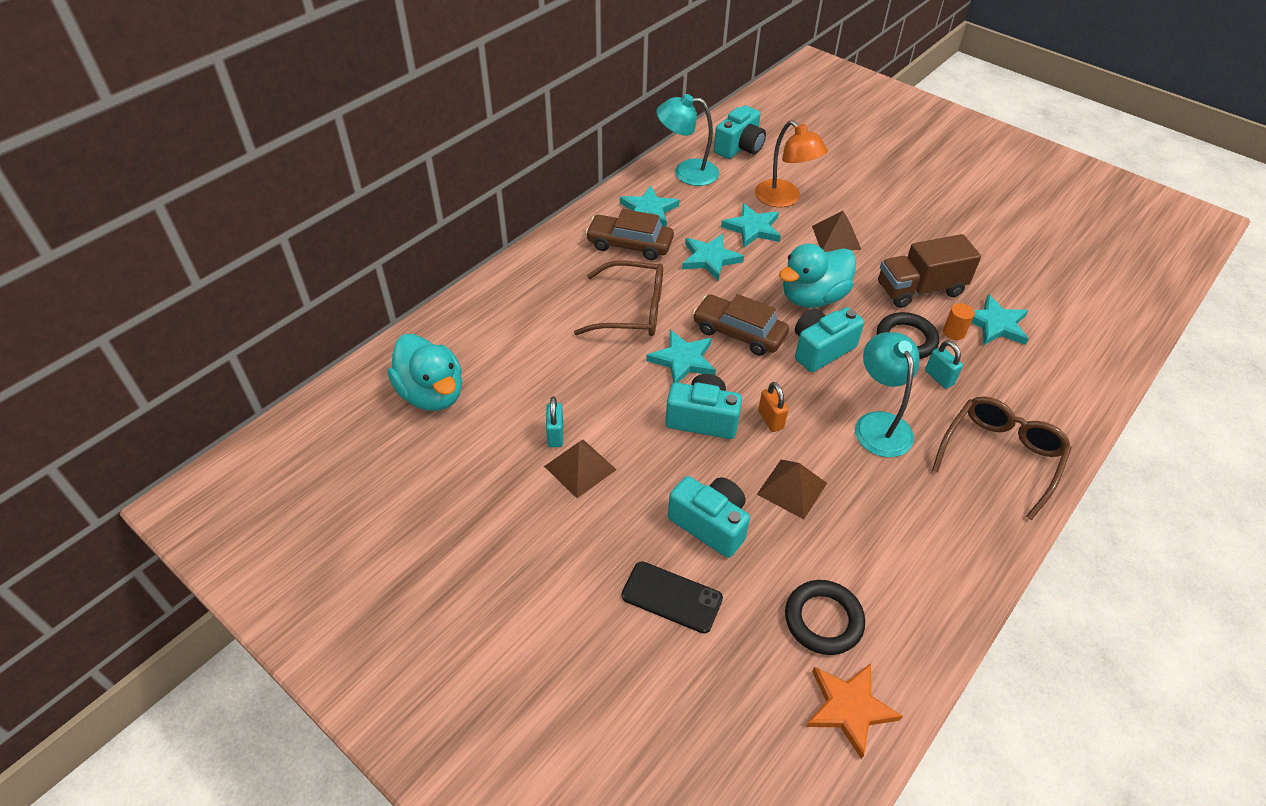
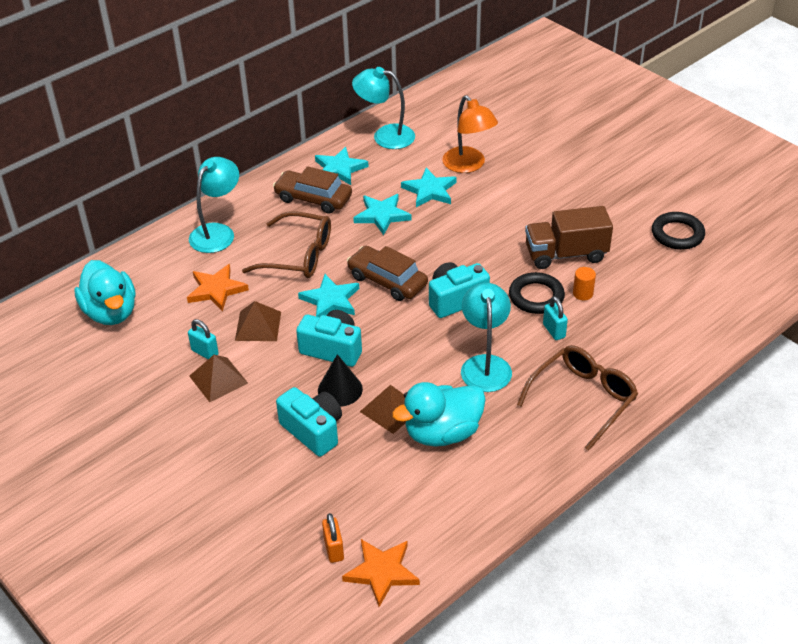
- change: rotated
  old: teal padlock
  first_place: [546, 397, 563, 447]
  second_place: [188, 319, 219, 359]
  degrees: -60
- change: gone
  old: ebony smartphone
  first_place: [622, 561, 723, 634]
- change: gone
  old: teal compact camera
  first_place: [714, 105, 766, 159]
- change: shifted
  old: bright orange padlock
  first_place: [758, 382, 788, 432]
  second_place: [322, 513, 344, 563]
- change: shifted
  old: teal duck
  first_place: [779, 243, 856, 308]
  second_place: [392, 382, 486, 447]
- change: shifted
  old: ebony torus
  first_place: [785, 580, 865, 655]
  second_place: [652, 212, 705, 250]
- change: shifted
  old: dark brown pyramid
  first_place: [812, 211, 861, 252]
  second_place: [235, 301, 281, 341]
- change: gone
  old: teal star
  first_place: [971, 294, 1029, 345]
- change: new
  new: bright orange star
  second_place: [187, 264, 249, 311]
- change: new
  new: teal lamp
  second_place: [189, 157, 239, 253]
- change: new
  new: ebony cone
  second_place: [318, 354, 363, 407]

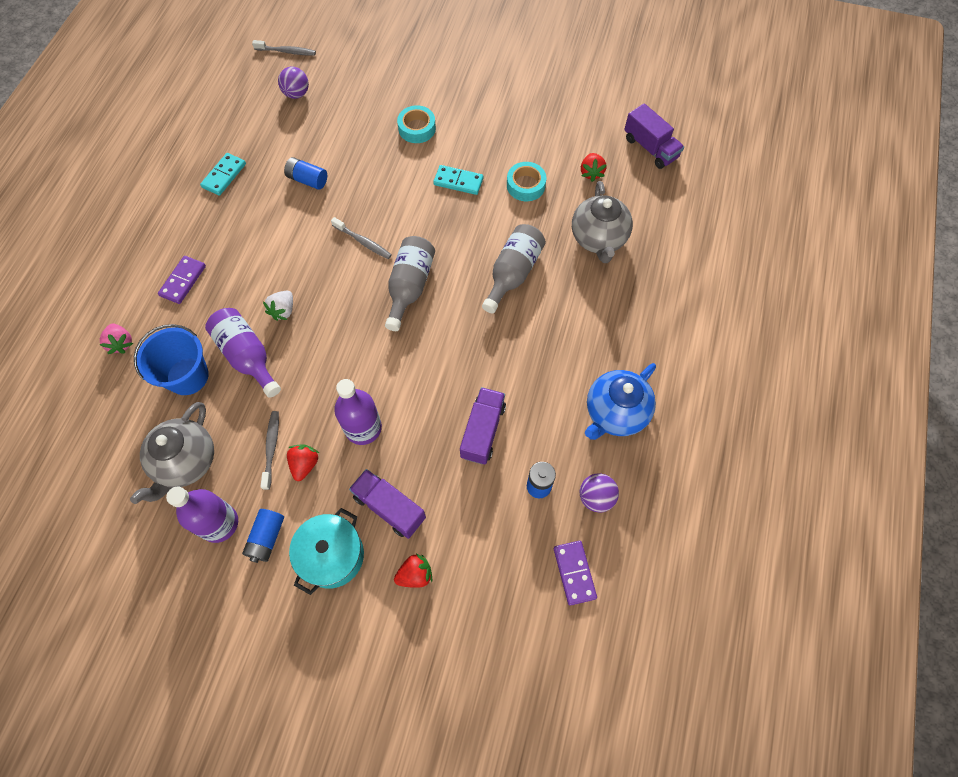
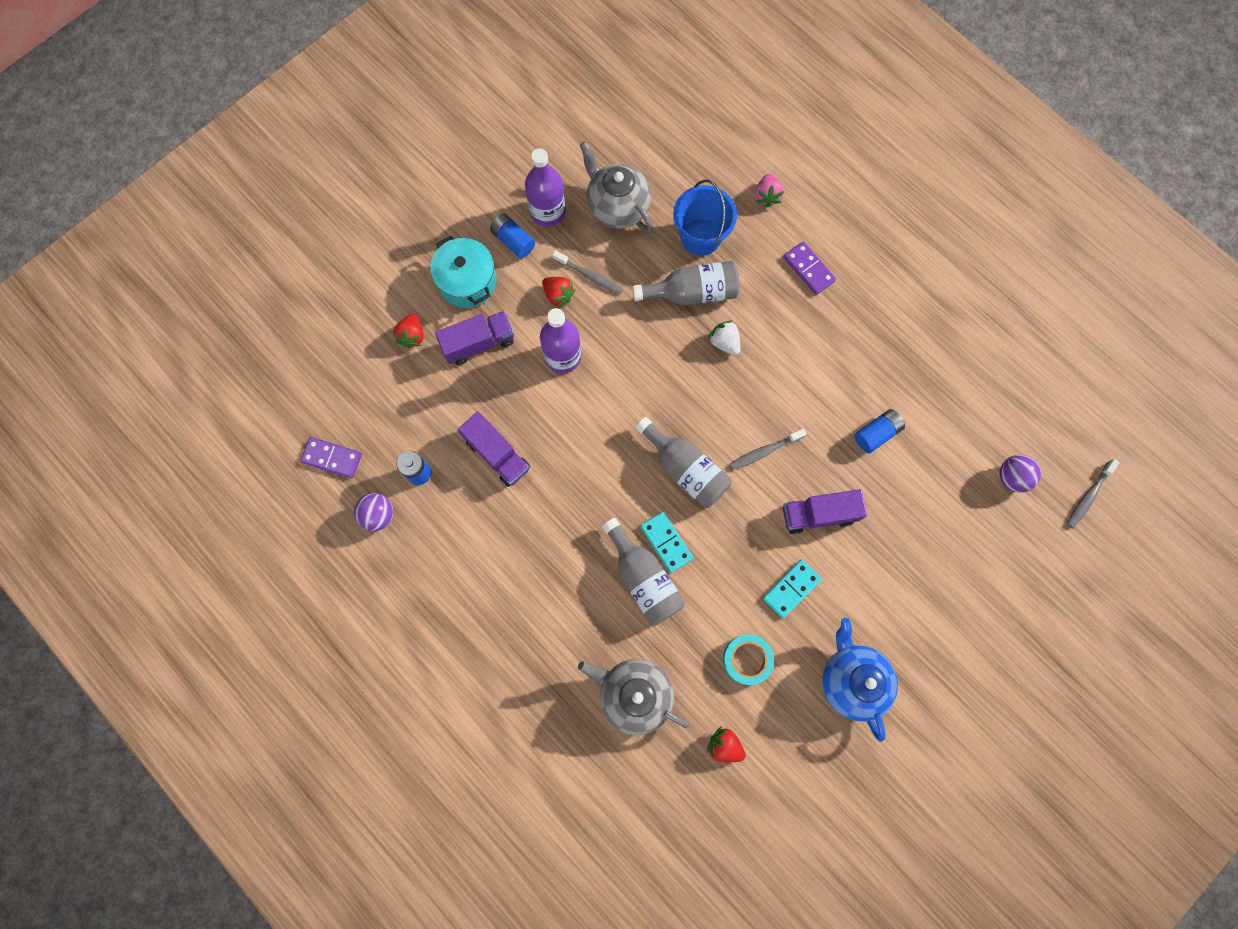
- change: rotated
  old: rosy strawberry
  first_place: [100, 323, 133, 354]
  second_place: [755, 174, 784, 207]
  degrees: -90
- change: shifted
  old: teal domino
  first_place: [200, 153, 246, 196]
  second_place: [640, 512, 693, 573]
- change: repainted
  old: royal purple drink bottle
  new: grey drink bottle
  first_place: [205, 308, 281, 398]
  second_place: [633, 261, 740, 305]
- change: gone
  old: teal sticky tape
  first_place: [397, 105, 436, 143]
- change: shifted
  old: royal blue china teapot
  first_place: [585, 363, 656, 440]
  second_place: [822, 618, 898, 742]
- change: shifted
  old: royal purple toy truck
  first_place: [624, 103, 684, 169]
  second_place: [783, 489, 867, 534]

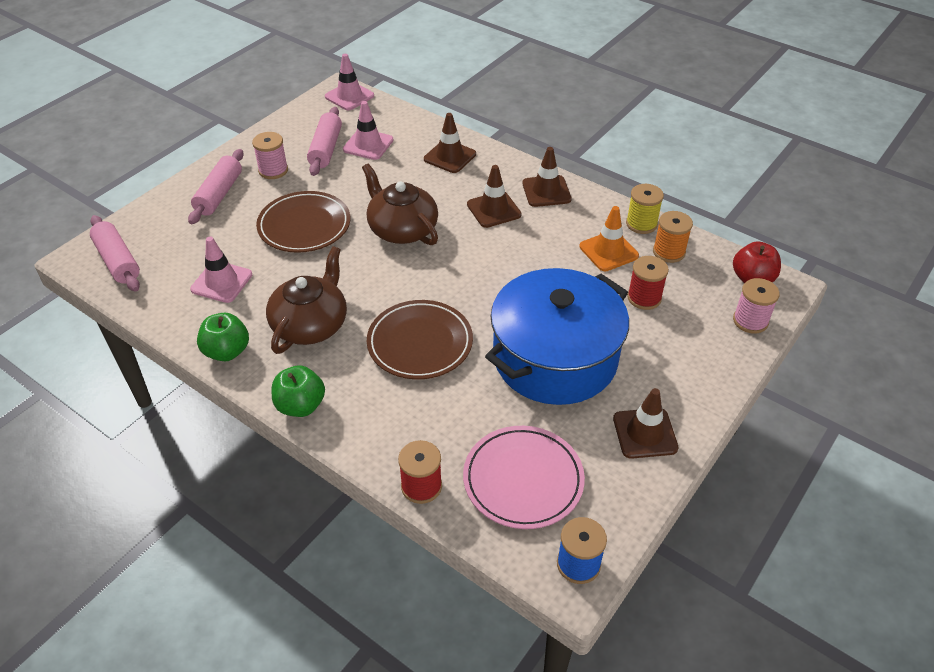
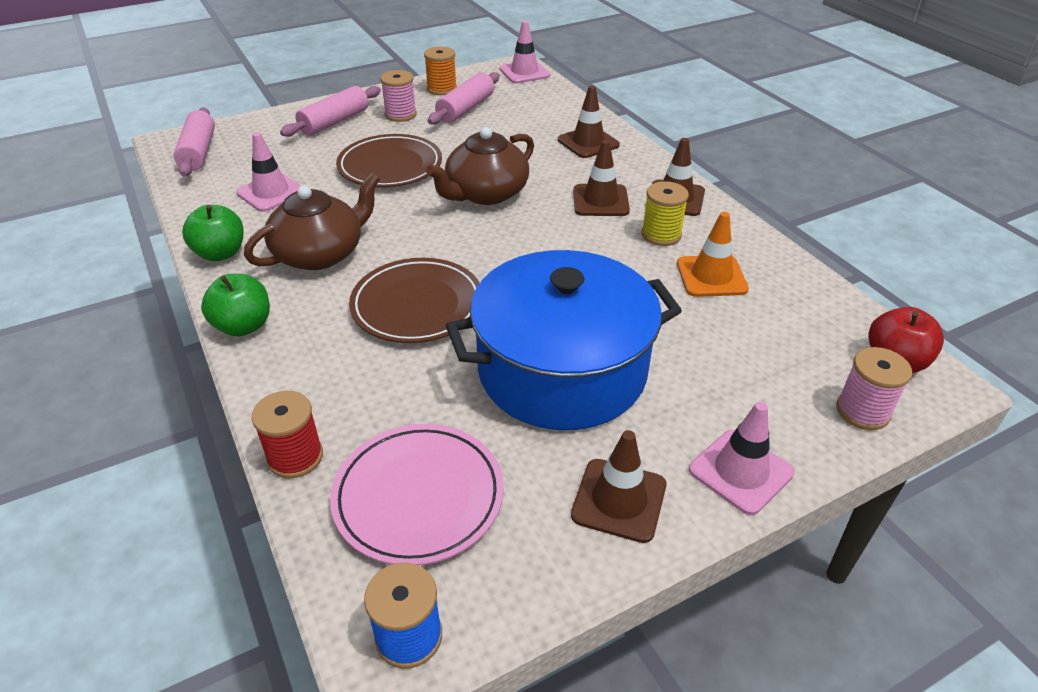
- change: shifted
  old: rosy safety cone
  first_place: [343, 101, 393, 160]
  second_place: [689, 402, 794, 515]
- change: rotated
  old: dark brown china teapot
  first_place: [362, 164, 438, 245]
  second_place: [426, 127, 534, 205]
  degrees: -120
- change: shifted
  old: bright yellow reel of thread
  first_place: [626, 184, 664, 234]
  second_place: [641, 181, 689, 246]
- change: gone
  old: crimson reel of thread
  first_place: [627, 256, 669, 310]
- change: shifted
  old: bright orange reel of thread
  first_place: [653, 211, 693, 263]
  second_place: [424, 46, 457, 95]

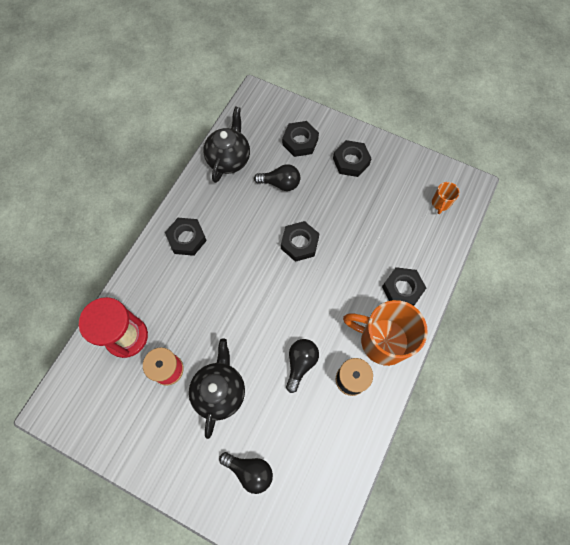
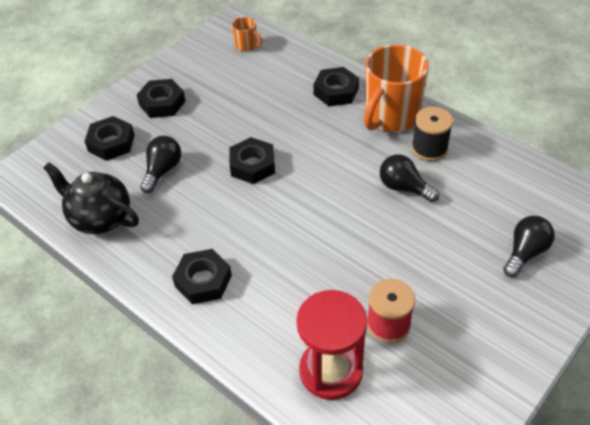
- change: gone
  old: ebony china teapot
  first_place: [189, 338, 245, 439]

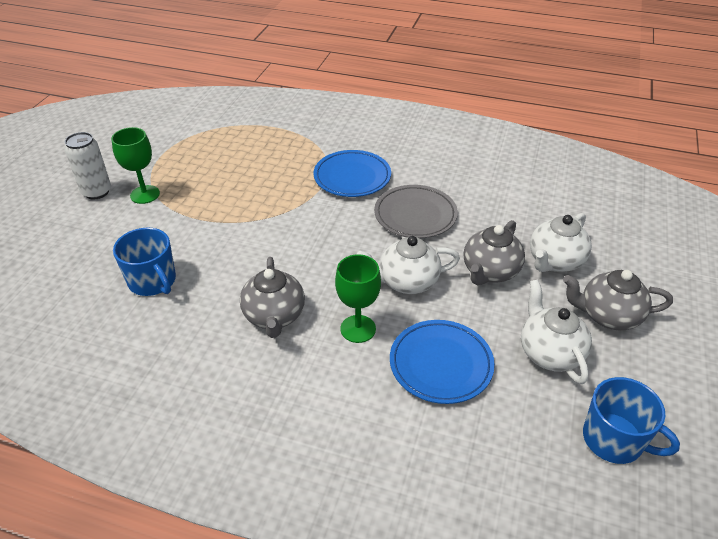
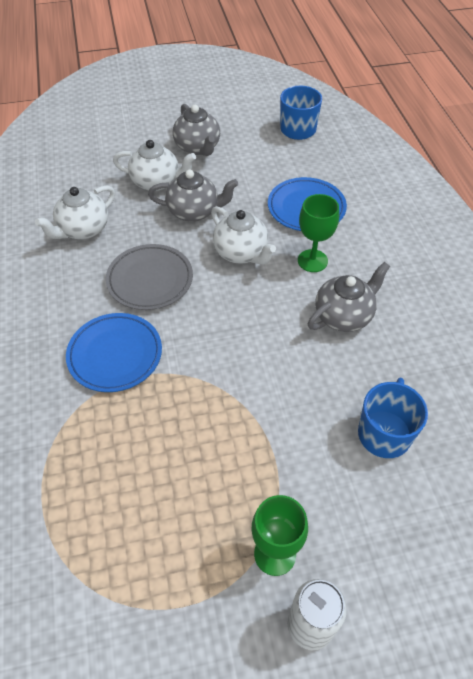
- change: shifted
  old: pure white china teapot
  first_place: [521, 280, 592, 384]
  second_place: [35, 185, 115, 239]

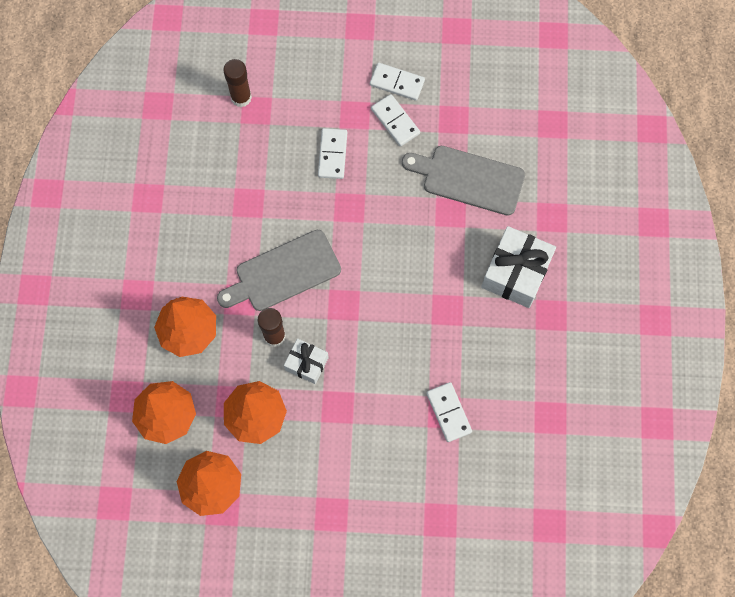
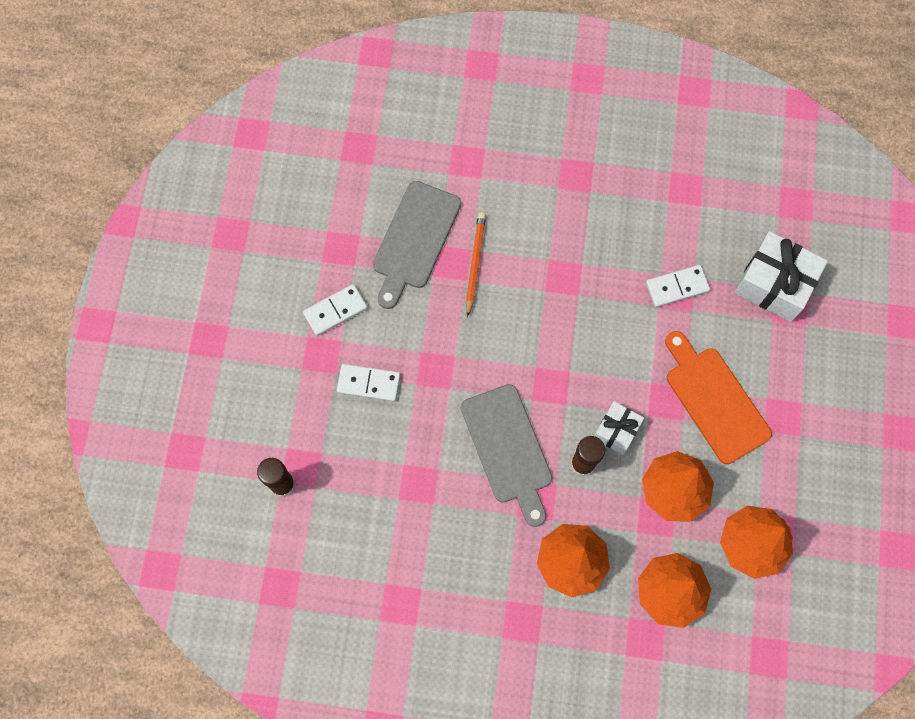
- change: gone
  old: pure white domino
  first_place: [370, 63, 425, 101]
- change: shifted
  old: pure white present
  first_place: [481, 226, 556, 308]
  second_place: [734, 231, 828, 322]
- change: new
  new: bright orange lead pencil
  second_place: [466, 212, 486, 317]
- change: new
  new: bright orange cutting board
  second_place: [665, 331, 772, 464]

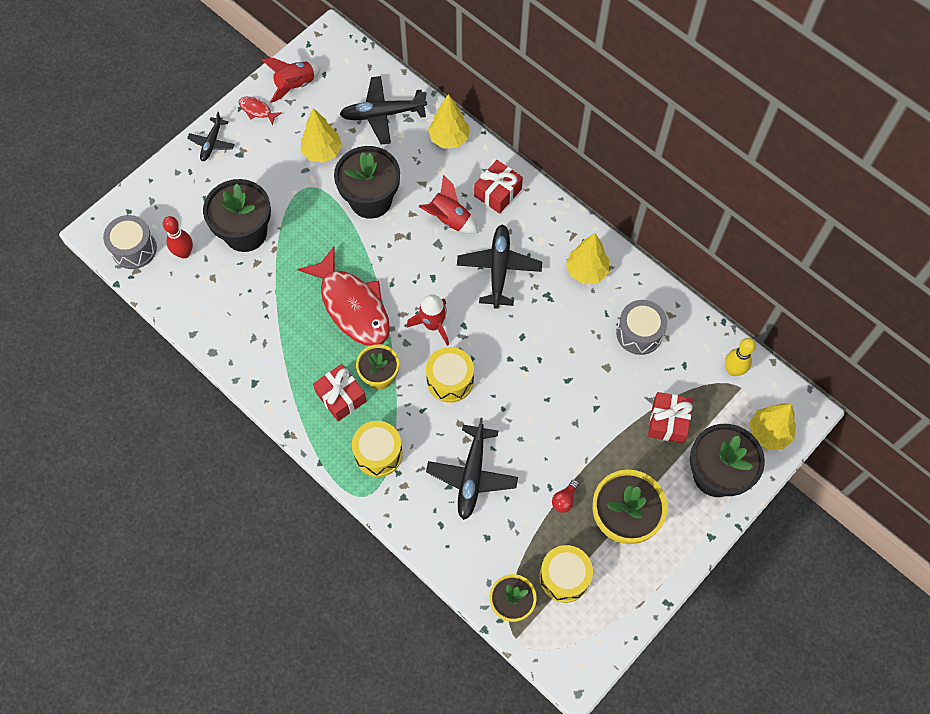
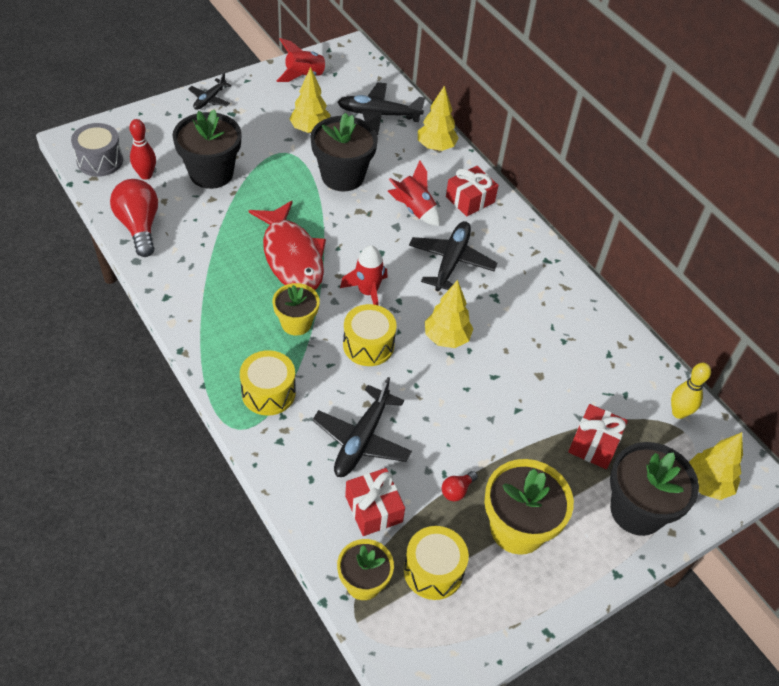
- change: gone
  old: crimson fish figure
  first_place: [239, 97, 282, 126]
- change: shifted
  old: crimson present
  first_place: [313, 364, 367, 421]
  second_place: [345, 468, 405, 536]
- change: shifted
  old: bright yellow tree
  first_place: [566, 233, 609, 284]
  second_place: [425, 280, 473, 348]
- change: gone
  old: grey snare drum
  first_place: [616, 300, 667, 355]
- change: new
  new: crimson light bulb
  second_place: [110, 179, 158, 257]

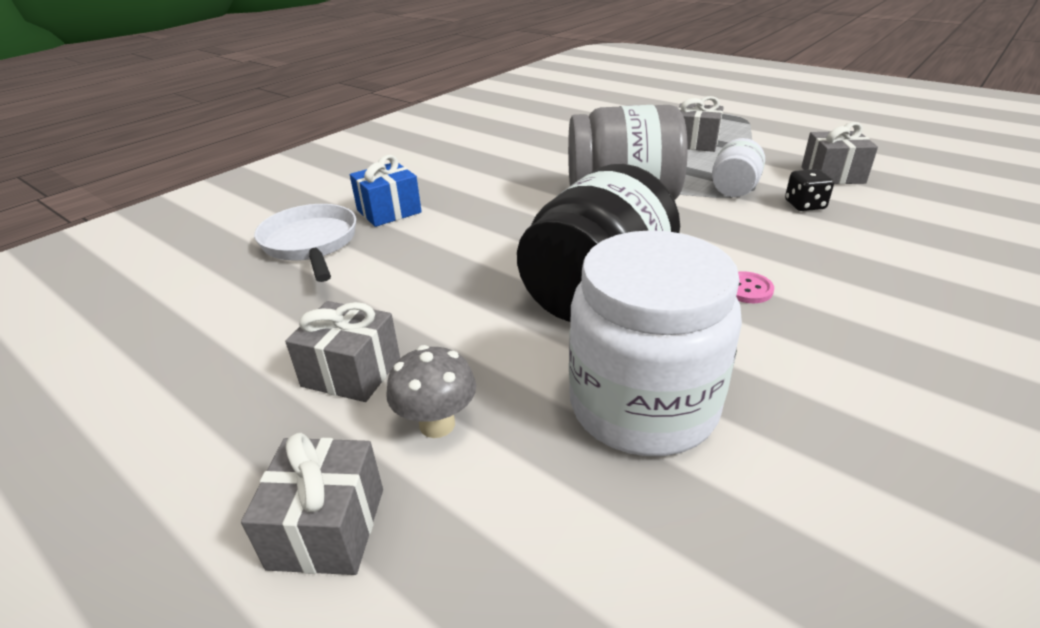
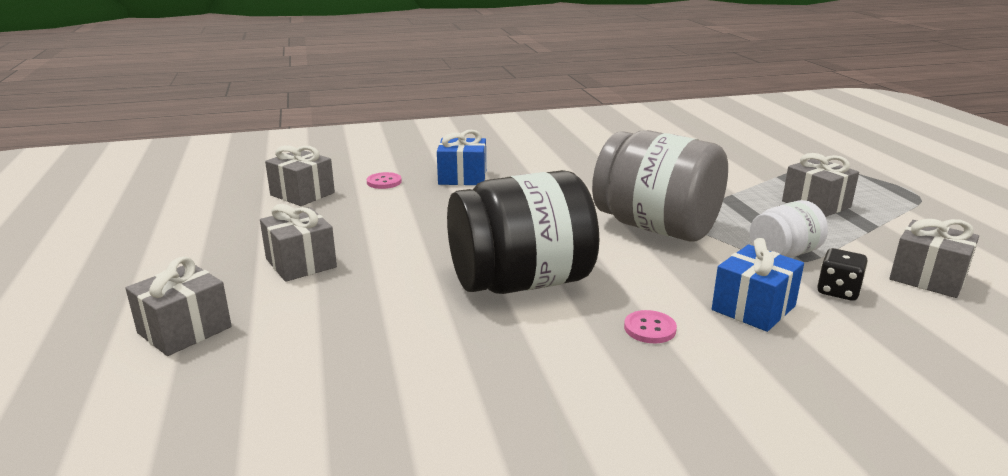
- change: swapped
  old: pure white skillet
  new: rosy sewing button
  first_place: [254, 204, 356, 282]
  second_place: [367, 172, 402, 189]
- change: gone
  old: grey toadstool
  first_place: [387, 345, 476, 438]
- change: gone
  old: pure white jar
  first_place: [569, 230, 742, 456]
- change: new
  new: grey present
  second_place: [265, 145, 335, 206]
- change: new
  new: royal blue present
  second_place: [712, 238, 804, 332]

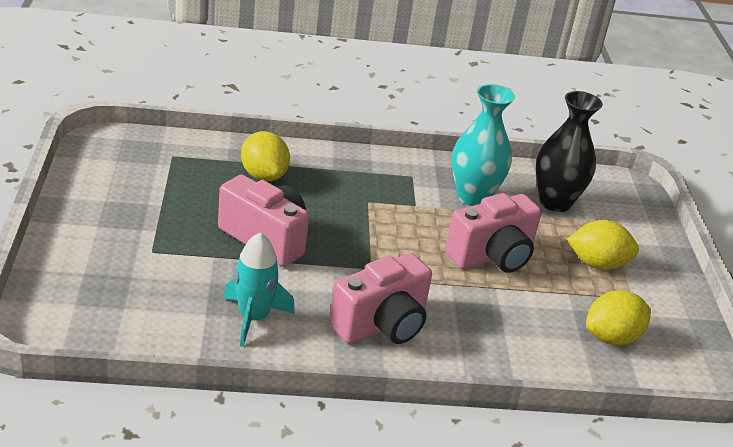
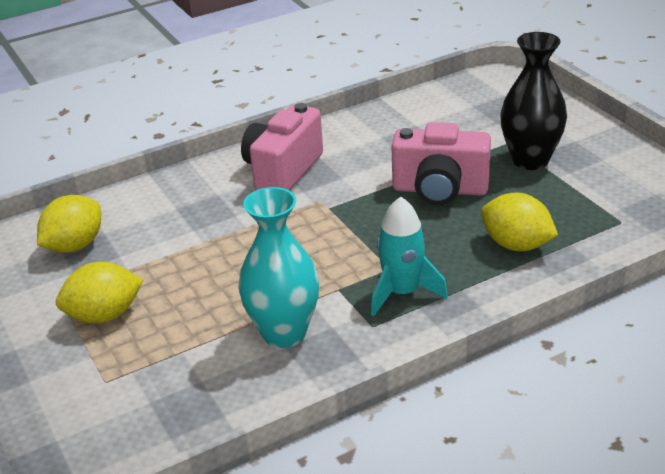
- change: shifted
  old: teal spaceship
  first_place: [224, 232, 295, 347]
  second_place: [371, 197, 448, 316]
- change: gone
  old: rosy compact camera
  first_place: [445, 193, 541, 273]
- change: shifted
  old: ebony tall vase
  first_place: [536, 91, 603, 212]
  second_place: [500, 32, 567, 170]

